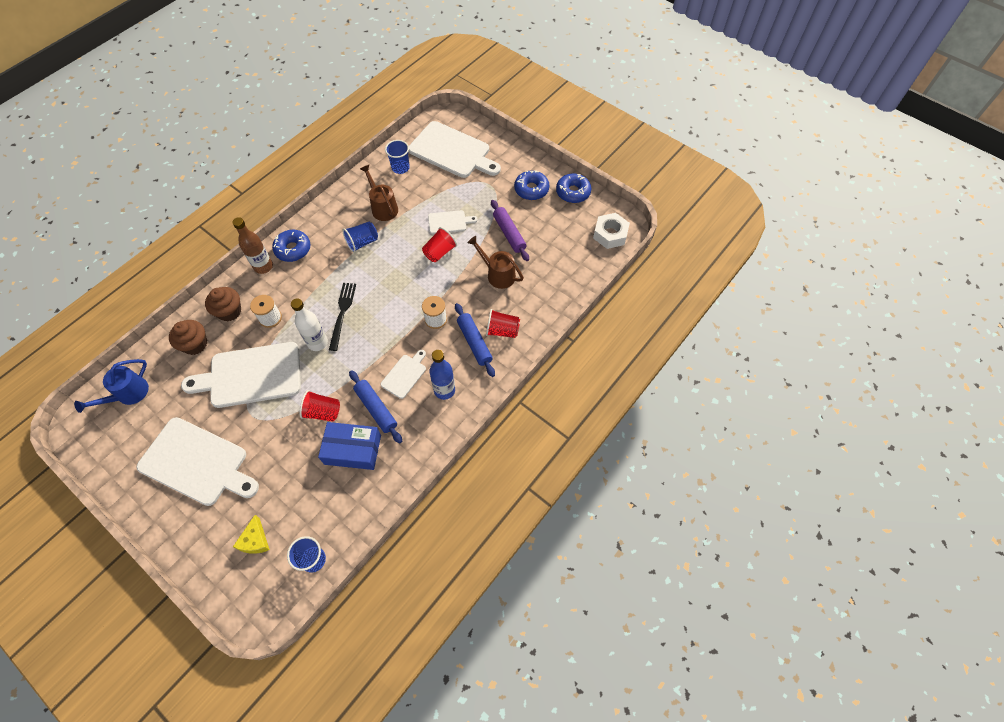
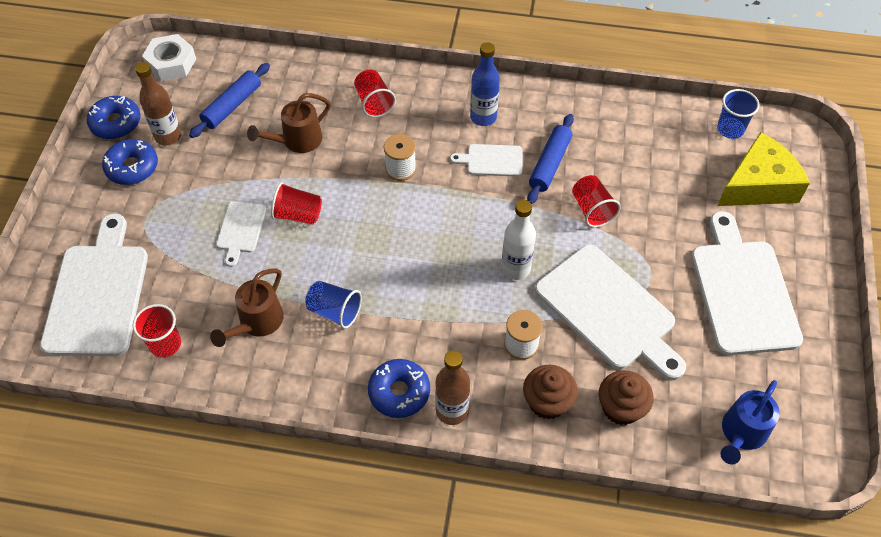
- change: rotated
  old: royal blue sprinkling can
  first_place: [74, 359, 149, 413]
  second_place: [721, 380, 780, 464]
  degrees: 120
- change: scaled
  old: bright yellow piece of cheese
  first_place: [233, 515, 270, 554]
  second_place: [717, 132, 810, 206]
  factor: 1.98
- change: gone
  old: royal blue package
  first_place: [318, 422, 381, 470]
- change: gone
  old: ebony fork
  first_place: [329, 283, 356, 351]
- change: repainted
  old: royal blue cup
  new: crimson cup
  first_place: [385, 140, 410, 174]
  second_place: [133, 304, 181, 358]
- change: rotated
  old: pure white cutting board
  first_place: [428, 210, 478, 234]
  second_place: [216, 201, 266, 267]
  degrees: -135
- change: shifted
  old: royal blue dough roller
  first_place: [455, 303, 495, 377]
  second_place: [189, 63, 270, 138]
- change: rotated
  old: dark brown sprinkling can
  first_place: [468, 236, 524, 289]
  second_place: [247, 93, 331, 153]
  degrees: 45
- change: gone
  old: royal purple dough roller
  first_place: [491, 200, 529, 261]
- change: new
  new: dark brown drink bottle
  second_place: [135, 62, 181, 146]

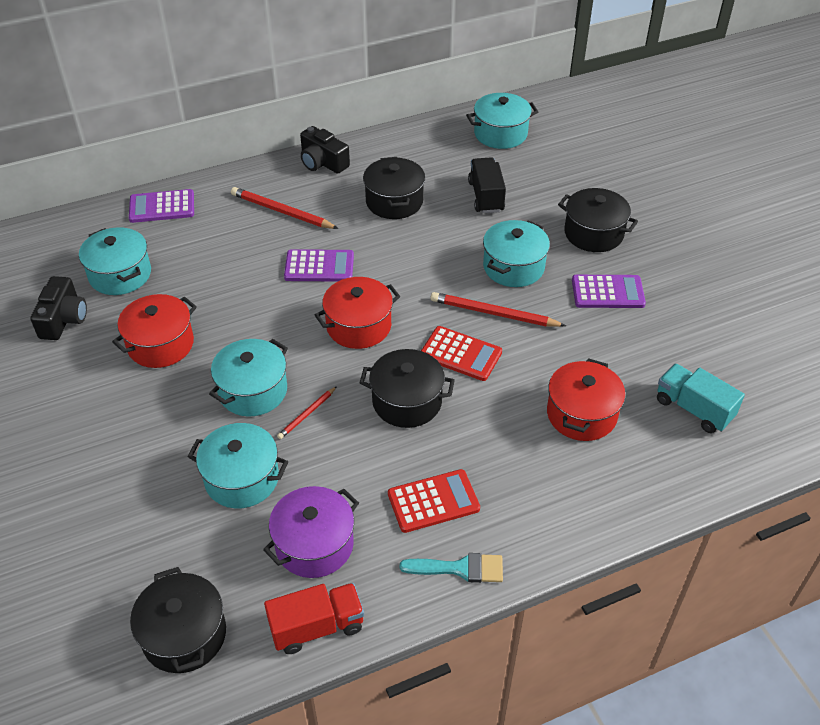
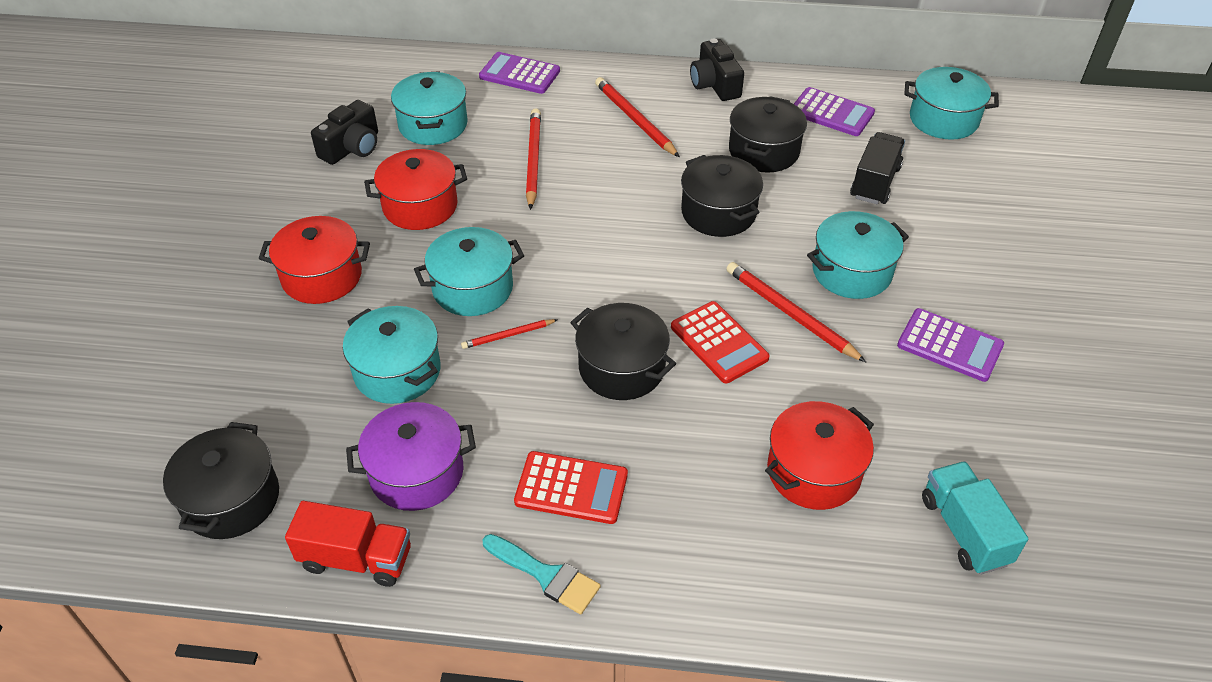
- change: shifted
  old: royal purple pocket calculator
  first_place: [284, 249, 354, 282]
  second_place: [794, 87, 875, 136]
- change: shifted
  old: crimson cooking pot
  first_place: [315, 277, 400, 349]
  second_place: [259, 216, 370, 304]
- change: shifted
  old: ebony cooking pot
  first_place: [558, 188, 638, 252]
  second_place: [681, 155, 763, 237]
- change: new
  new: crimson lead pencil
  second_place: [526, 108, 541, 210]

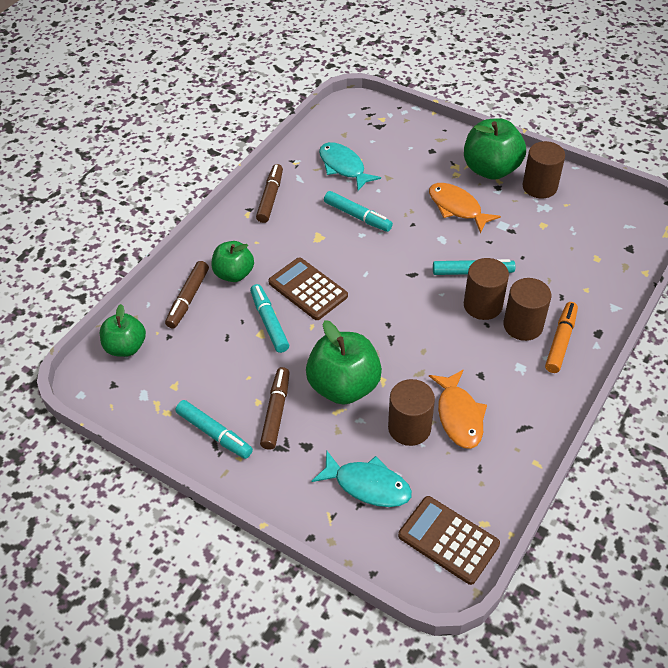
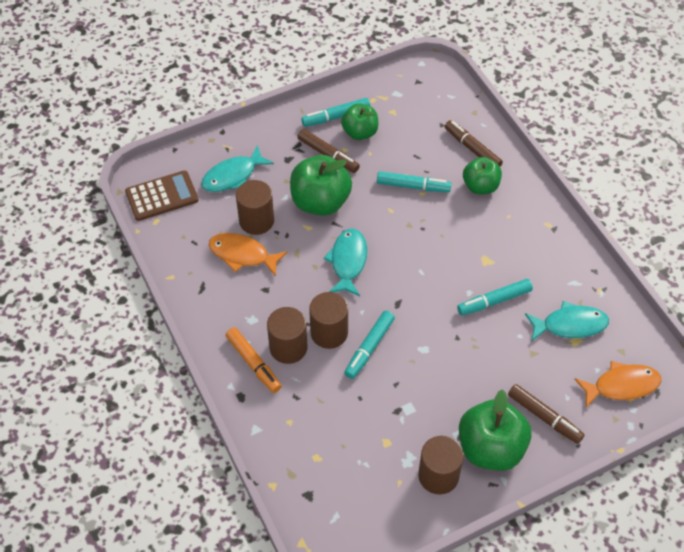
- change: shifted
  old: green toy apple
  first_place: [100, 304, 146, 357]
  second_place: [341, 103, 379, 140]
- change: shifted
  old: dark brown felt pen
  first_place: [256, 164, 283, 223]
  second_place: [508, 384, 585, 444]
- change: gone
  old: dark brown pocket calculator
  first_place: [268, 258, 348, 320]
- change: shifted
  old: bright orange fish figure
  first_place: [429, 183, 501, 233]
  second_place: [575, 361, 662, 408]
- change: new
  new: teal fish figure
  second_place: [323, 228, 367, 296]

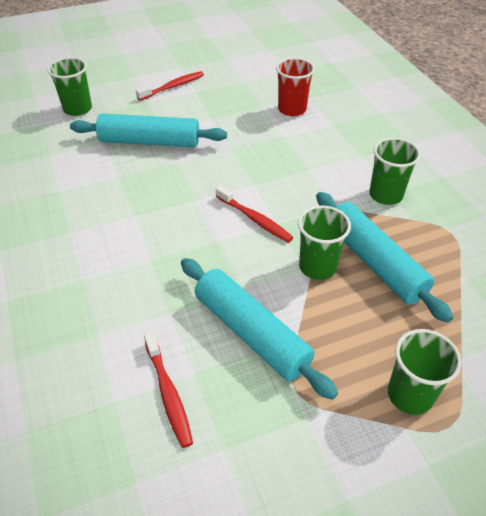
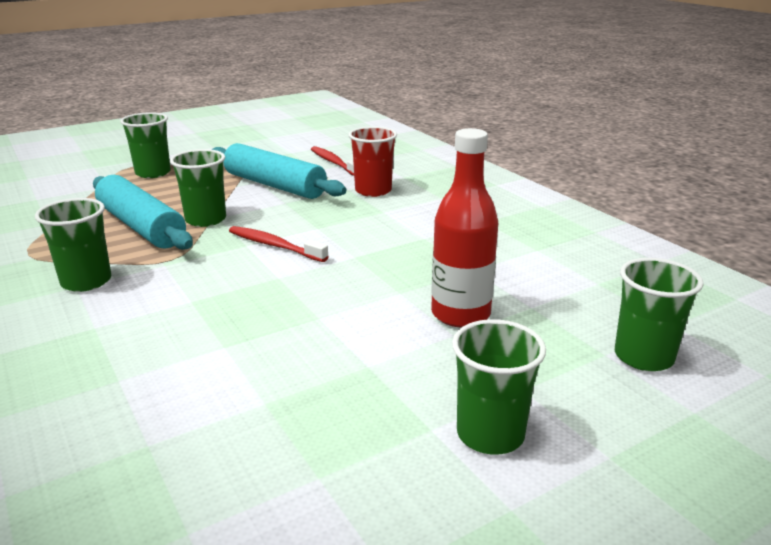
- change: swapped
  old: teal dough roller
  new: crimson drink bottle
  first_place: [70, 113, 227, 148]
  second_place: [431, 128, 498, 328]
- change: swapped
  old: crimson tooth brush
  new: green cup
  first_place: [136, 71, 204, 101]
  second_place: [452, 319, 546, 455]
- change: shifted
  old: crimson cup
  first_place: [276, 58, 315, 116]
  second_place: [349, 126, 397, 197]

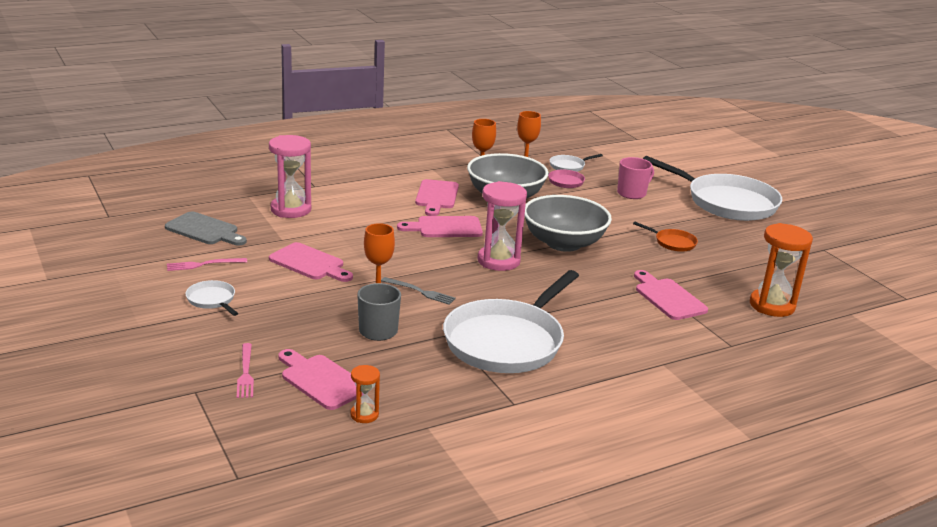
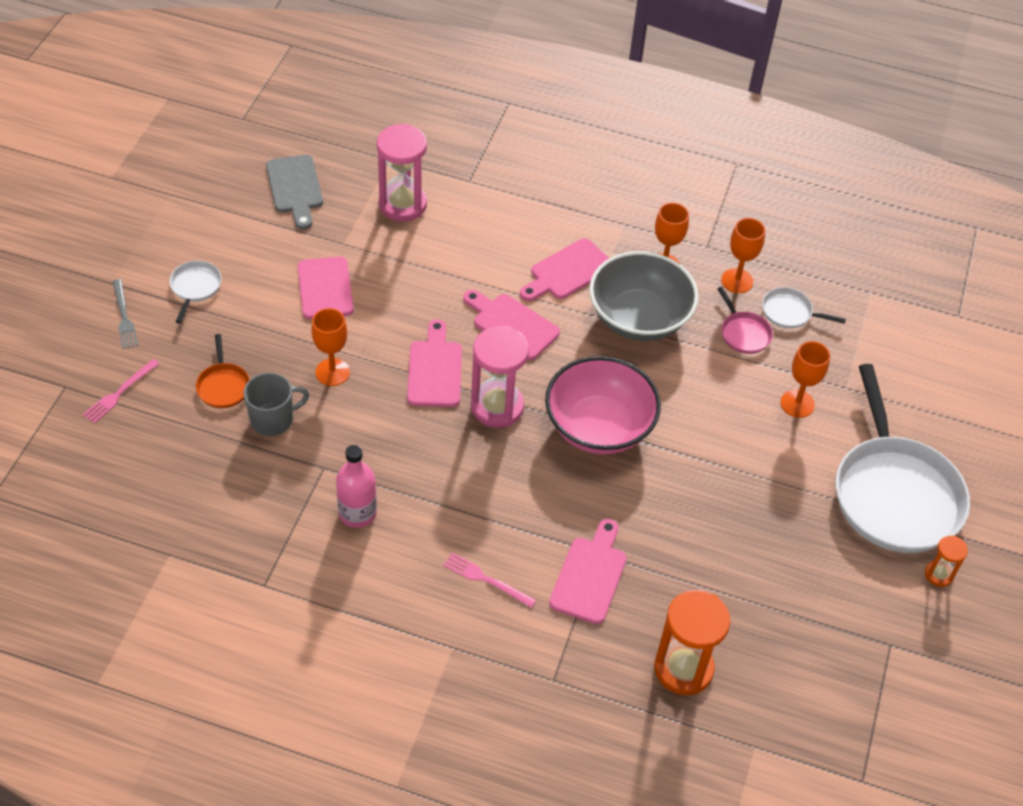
- change: shifted
  old: rosy fork
  first_place: [167, 258, 247, 271]
  second_place: [443, 553, 536, 608]
- change: shifted
  old: rosy cutting board
  first_place: [278, 349, 363, 410]
  second_place: [407, 319, 462, 407]
- change: shifted
  old: bright orange sand timer
  first_place: [350, 365, 380, 423]
  second_place: [925, 536, 968, 587]
- change: shifted
  old: grey fork
  first_place: [381, 277, 456, 305]
  second_place: [112, 279, 138, 349]
- change: swapped
  old: pure white skillet
  new: rosy drink bottle
  first_place: [443, 270, 579, 373]
  second_place: [336, 445, 377, 528]
- change: repainted
  old: grey serving bowl
  new: rosy serving bowl
  first_place: [524, 195, 612, 252]
  second_place: [545, 356, 661, 454]
- change: swapped
  old: rosy coffee mug
  new: bright orange wine glass
  first_place: [617, 157, 654, 199]
  second_place: [781, 341, 830, 418]
- change: shifted
  old: bright orange skillet
  first_place: [633, 222, 698, 252]
  second_place: [196, 334, 250, 408]

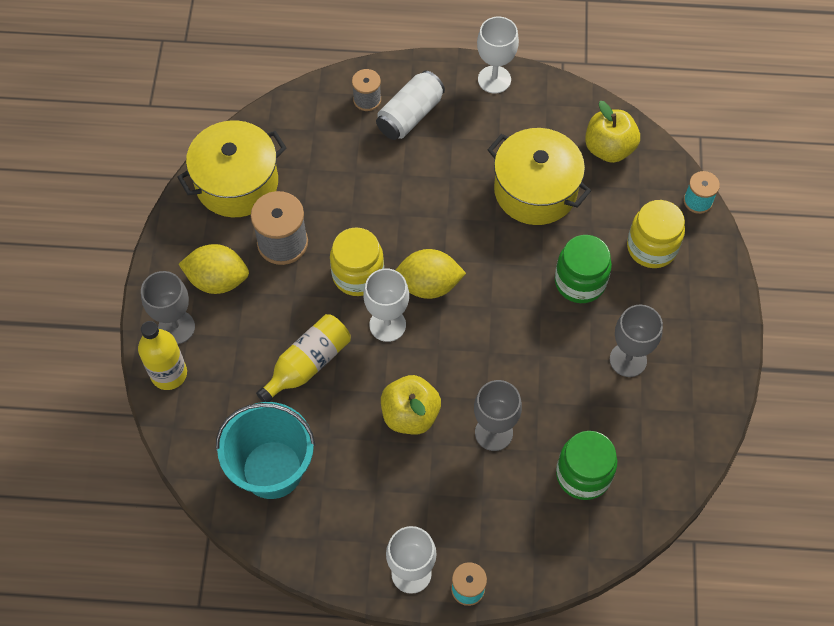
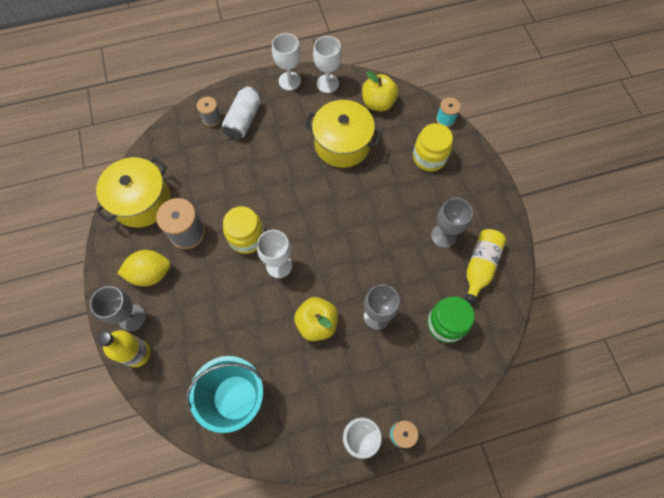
- change: shifted
  old: bright yellow drink bottle
  first_place: [256, 314, 351, 402]
  second_place: [465, 229, 506, 304]
- change: gone
  old: bright yellow citrus fruit
  first_place: [396, 249, 466, 299]
- change: gone
  old: green jar
  first_place: [555, 235, 612, 303]
- change: new
  new: pure white wine glass
  second_place: [313, 36, 342, 93]

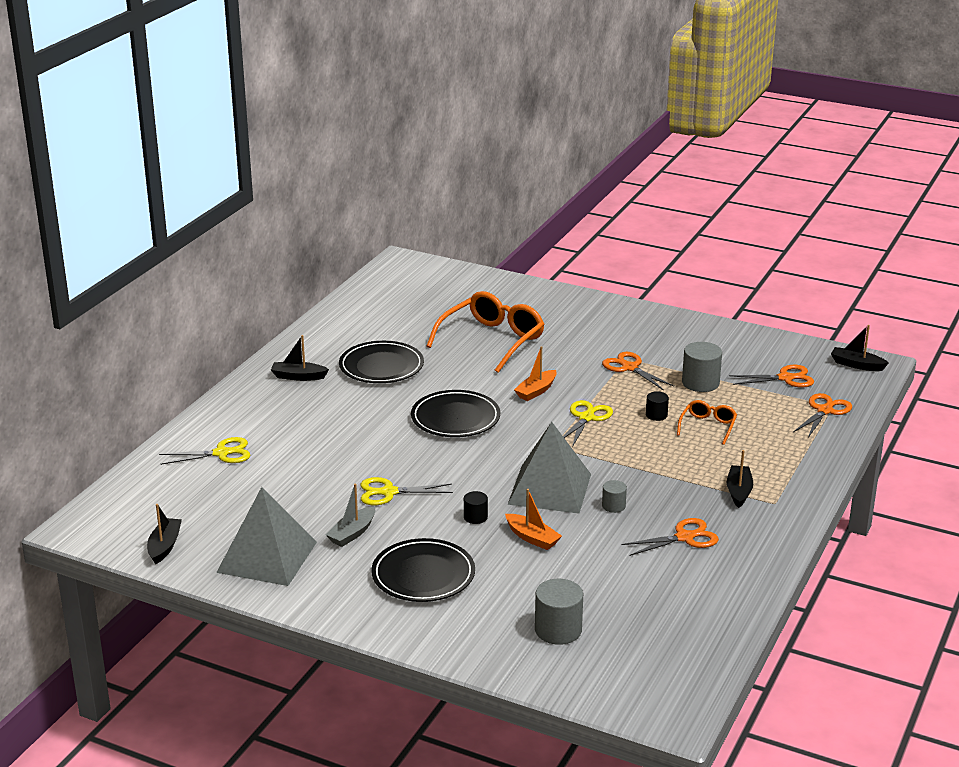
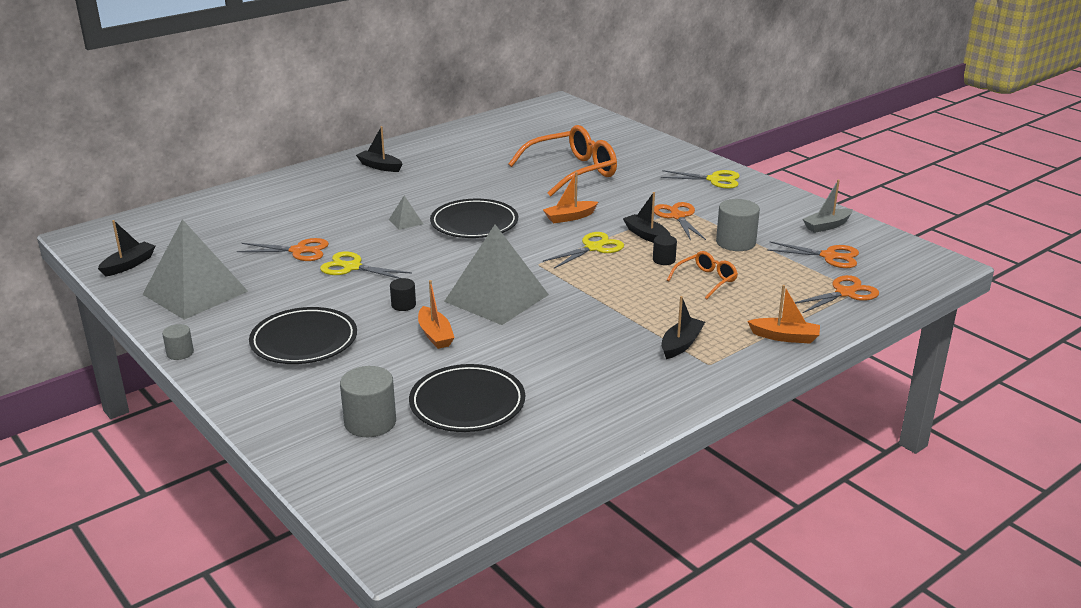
- change: shifted
  old: bright yellow shears
  first_place: [159, 437, 250, 465]
  second_place: [661, 170, 740, 189]
- change: shifted
  old: grey sailboat
  first_place: [326, 484, 375, 547]
  second_place: [803, 179, 853, 233]
- change: shifted
  old: ebony flat dish
  first_place: [339, 341, 424, 383]
  second_place: [409, 364, 525, 432]
- change: shifted
  old: grey solid cylinder
  first_place: [602, 480, 627, 513]
  second_place: [162, 324, 194, 360]
- change: shifted
  old: bright orange shears
  first_place: [622, 518, 719, 556]
  second_place: [237, 238, 329, 261]
- change: shifted
  old: ebony sailboat
  first_place: [831, 325, 889, 371]
  second_place: [623, 192, 671, 243]
- change: new
  new: grey pyramid
  second_place: [389, 195, 423, 230]
- change: new
  new: bright orange sailboat
  second_place: [747, 285, 820, 344]

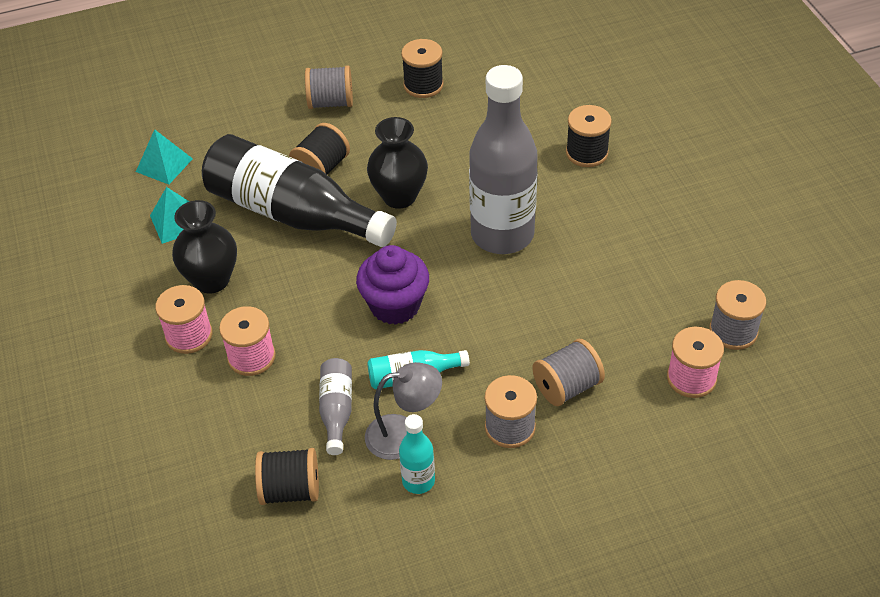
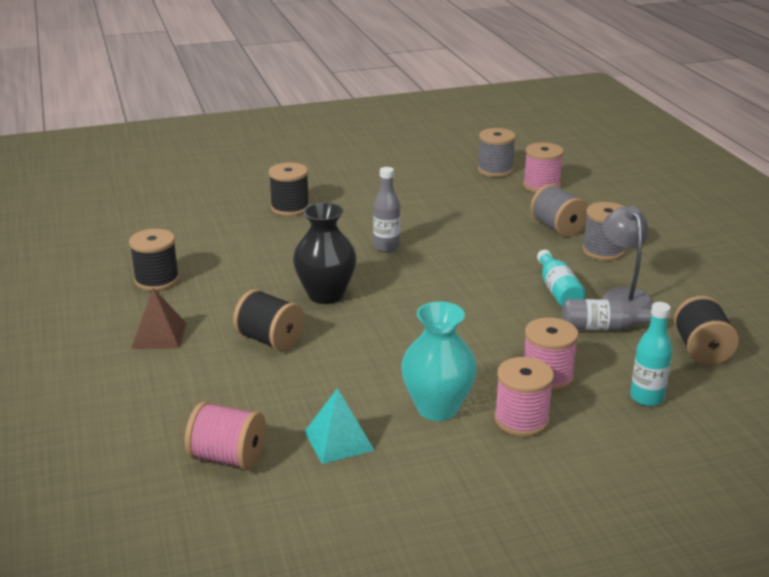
- change: swapped
  old: teal pyramid
  new: rosy reel of thread
  first_place: [136, 129, 193, 185]
  second_place: [185, 401, 266, 470]
- change: repainted
  old: ebony tall vase
  new: teal tall vase
  first_place: [172, 200, 237, 293]
  second_place: [401, 301, 477, 421]
- change: gone
  old: ebony drink bottle
  first_place: [202, 134, 397, 247]
- change: swapped
  old: grey reel of thread
  new: dark brown pyramid
  first_place: [305, 65, 353, 109]
  second_place: [131, 288, 186, 349]
- change: gone
  old: royal purple cupcake
  first_place: [356, 245, 429, 325]
- change: shifted
  old: teal drink bottle
  first_place: [399, 414, 435, 494]
  second_place: [630, 302, 672, 406]
- change: scaled
  old: grey drink bottle
  first_place: [469, 65, 538, 254]
  second_place: [373, 167, 400, 252]
  factor: 0.44

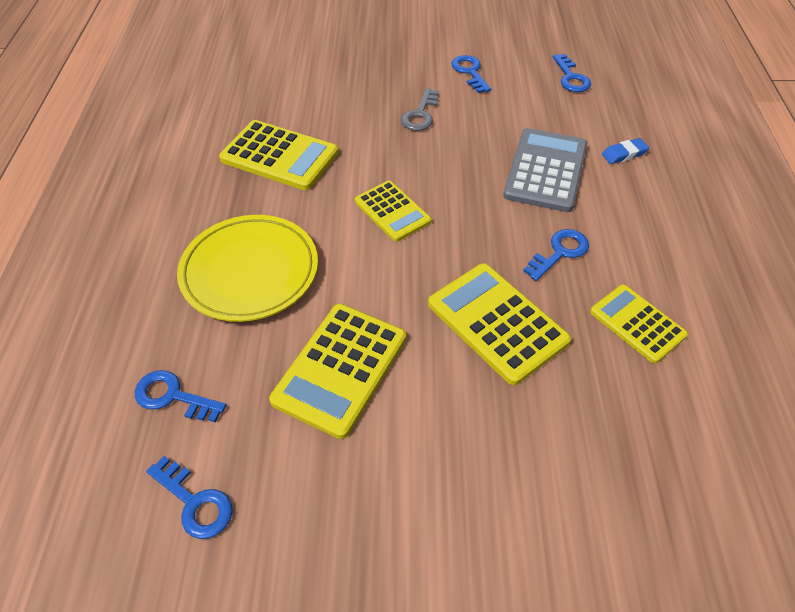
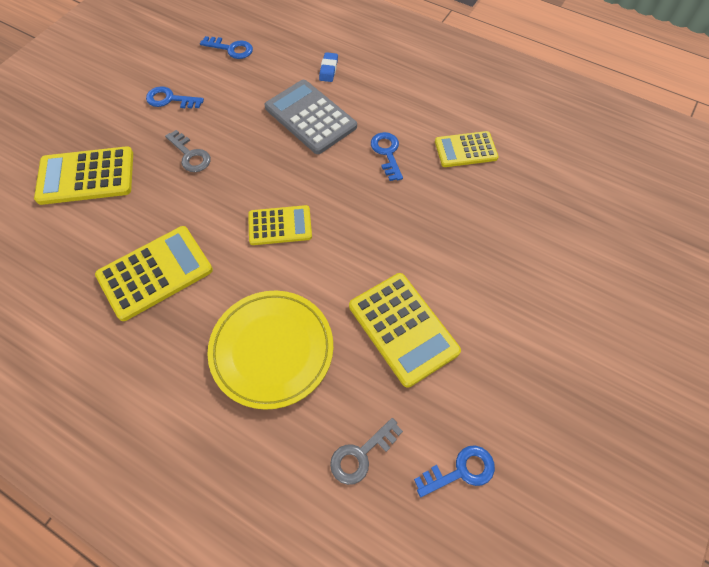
- change: repainted
  old: royal blue key
  new: grey key
  first_place: [135, 370, 226, 422]
  second_place: [330, 418, 403, 485]
- change: shifted
  old: bright yellow pocket calculator
  first_place: [428, 263, 571, 385]
  second_place: [34, 146, 133, 205]

